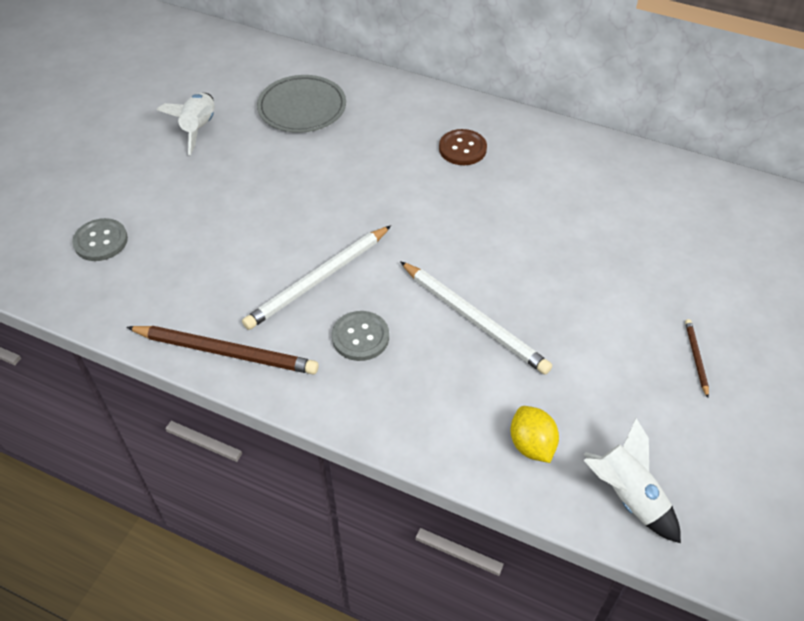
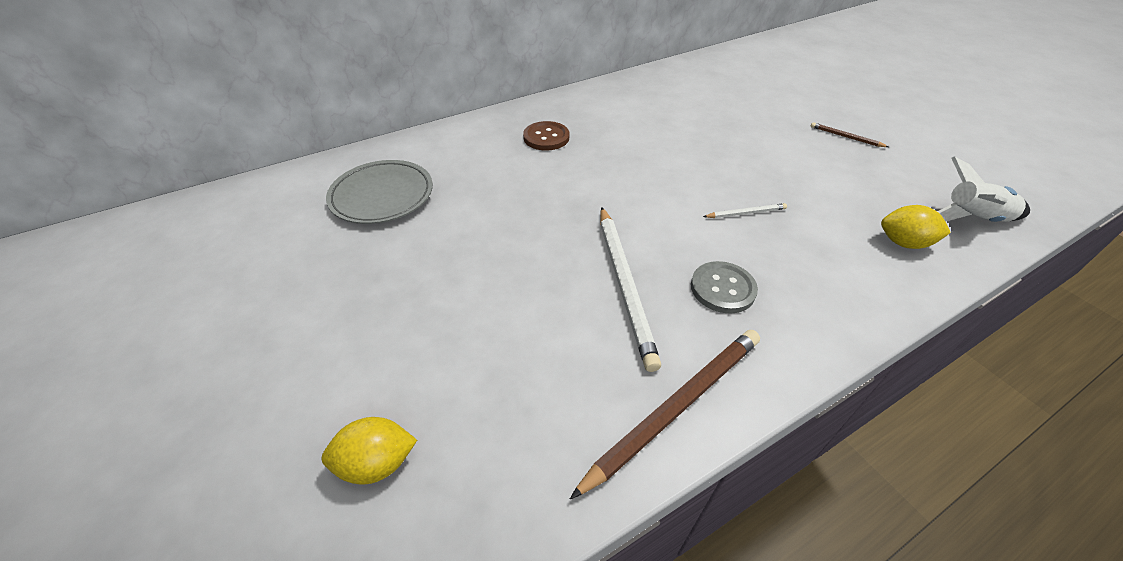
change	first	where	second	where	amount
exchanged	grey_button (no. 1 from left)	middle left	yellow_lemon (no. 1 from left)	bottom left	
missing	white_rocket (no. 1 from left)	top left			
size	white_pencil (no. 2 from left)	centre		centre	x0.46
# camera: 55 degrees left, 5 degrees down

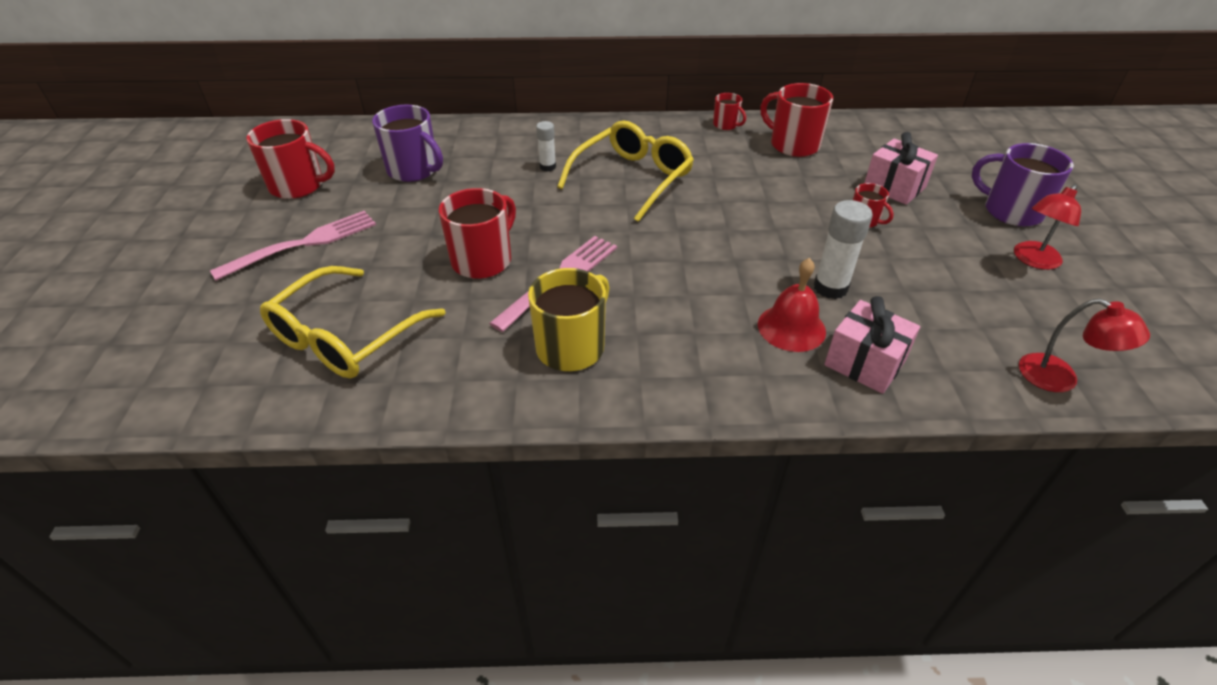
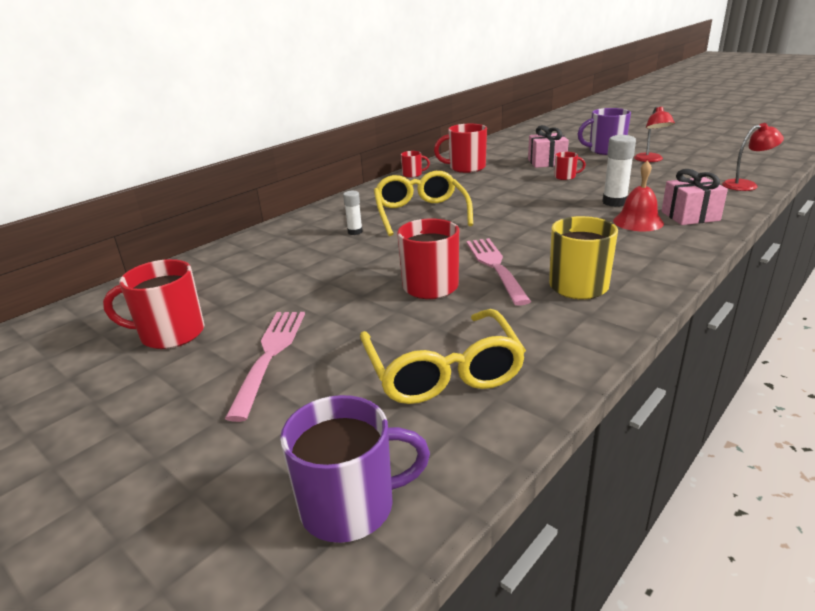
change	first	where	second	where	amount
spun	red_mug (no. 1 from left)	top left		middle left	150 degrees counterclockwise
relocated	purple_mug (no. 1 from left)	top centre		bottom centre	
# camera: 45 degrees left, 15 degrees down

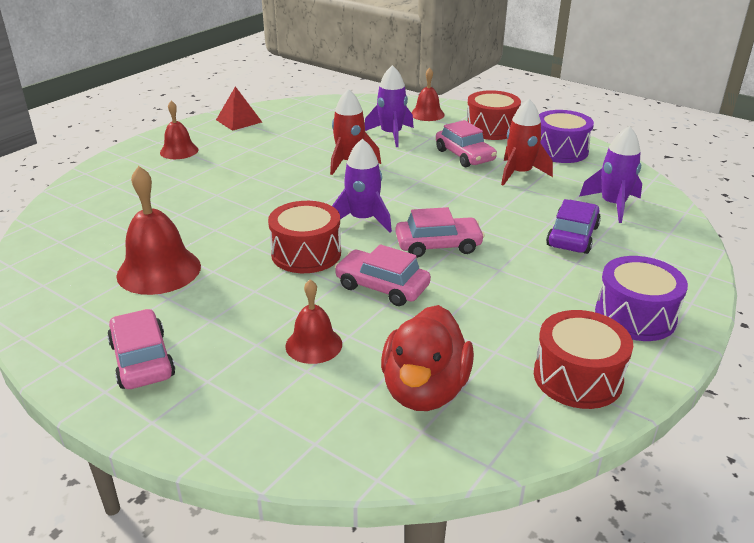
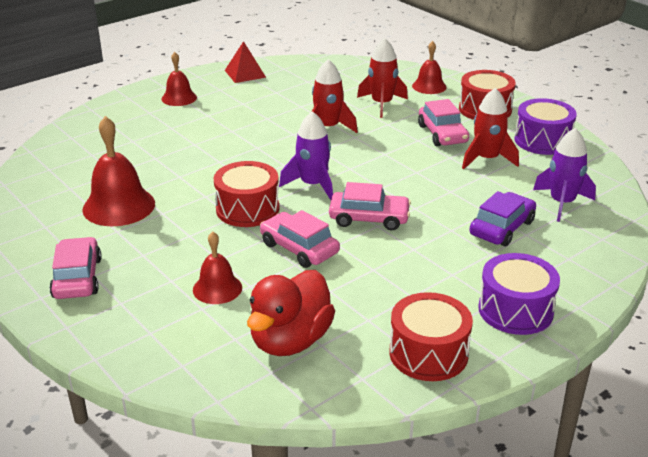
change	first	where	second	where	amount
colour	purple_rocket (no. 2 from left)	top centre	red_rocket (no. 2 from left)	top centre	
# camera: 15 degrees right, 0 degrees up

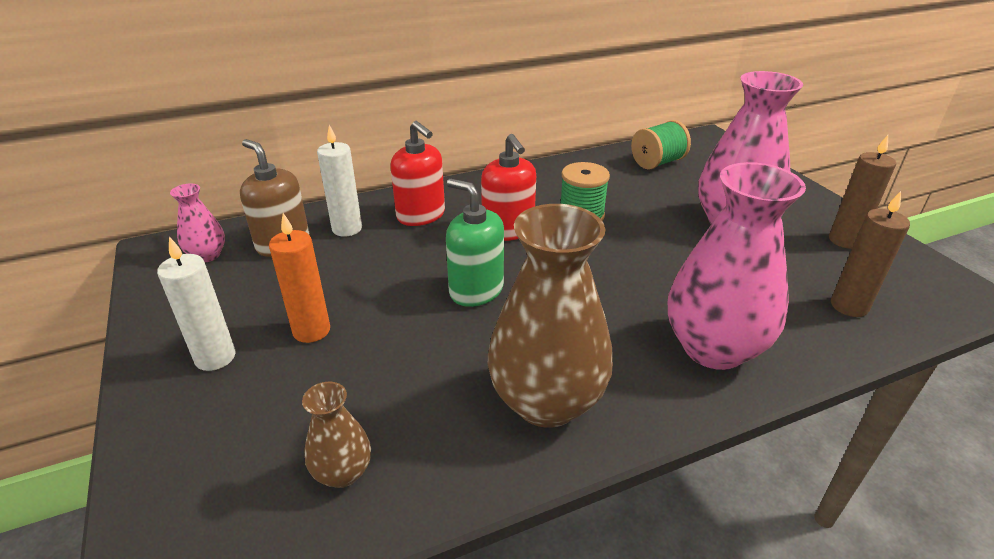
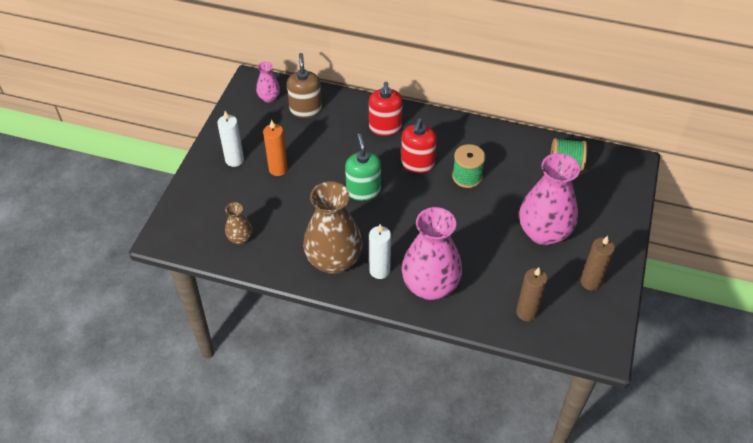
change	first	where	second	where	amount
relocated	white_candle (no. 2 from left)	top centre		centre	
# camera: 40 degrees right, 15 degrees up

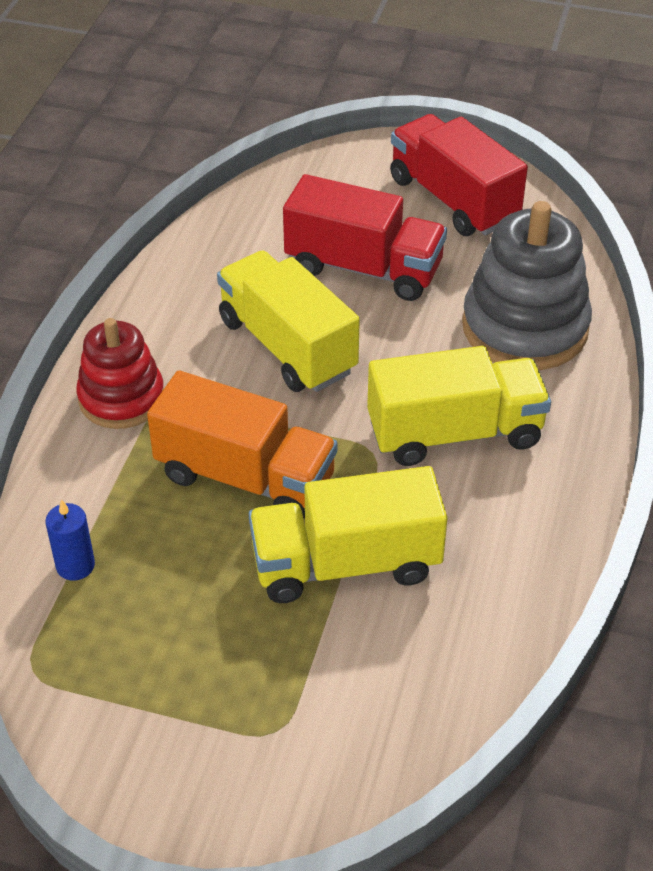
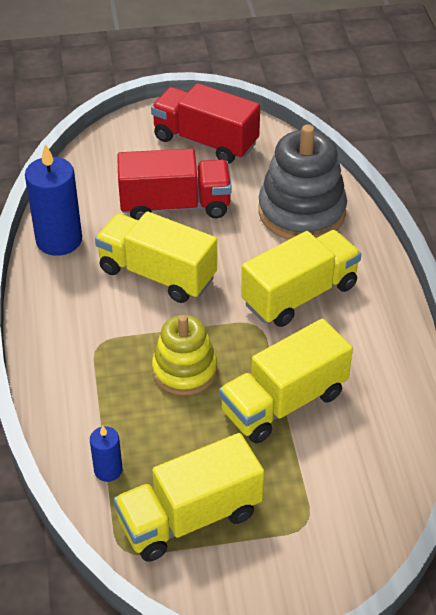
change	first	where	second	where	amount
missing	red_stacking_toy	middle left			
exchanged	orange_truck	centre	yellow_stacking_toy	centre	
appeared			blue_candle (no. 1 from left)	top left	
appeared			yellow_truck (no. 2 from left)	bottom centre	
# camera: 25 degrees left, 0 degrees up

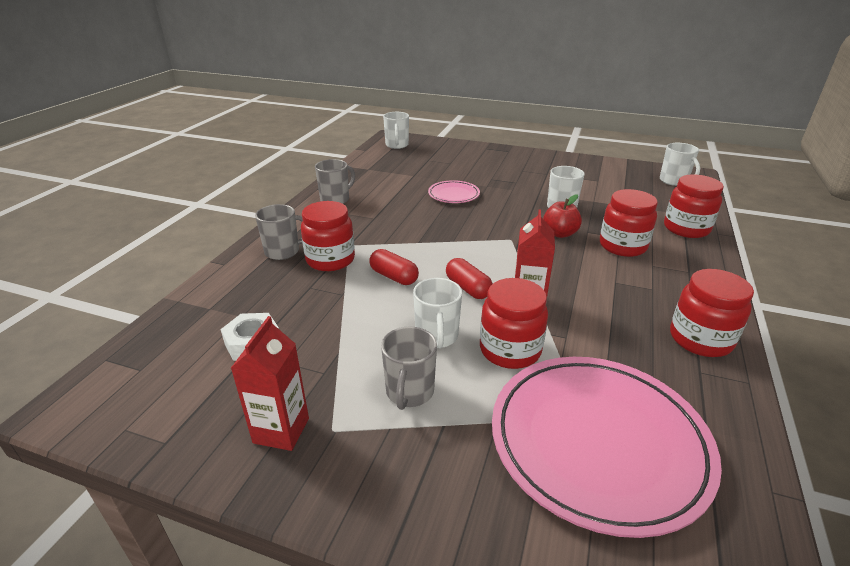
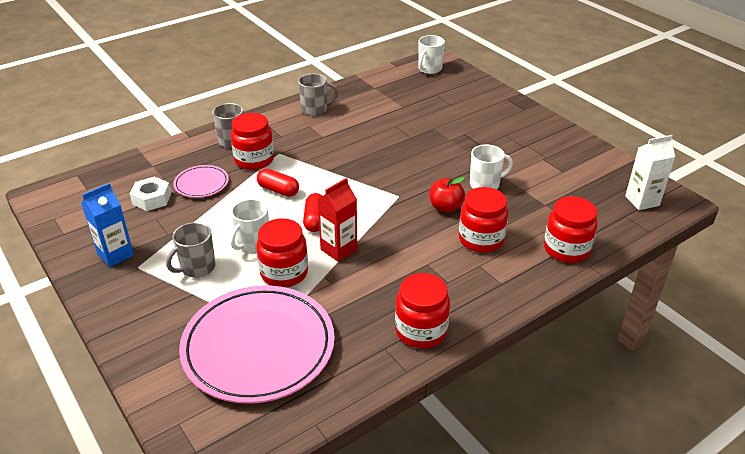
change	first	where	second	where	amount
colour	red_carton (no. 1 from left)	bottom left	blue_carton	middle left	
spun	red_capsule (no. 1 from left)	centre		centre	45 degrees counterclockwise
relocated	pink_plate (no. 1 from left)	centre		middle left	
exchanged	white_mug (no. 4 from left)	top right	white_carton	middle right	
# camera: 35 degrees right, 5 degrees up

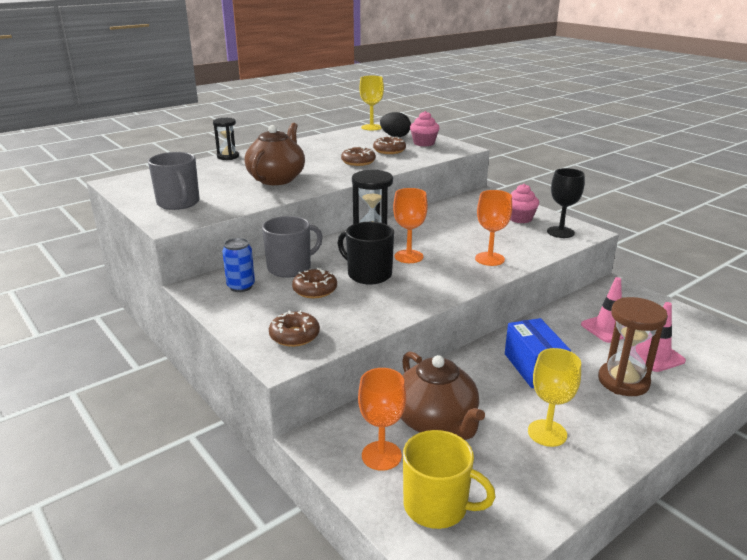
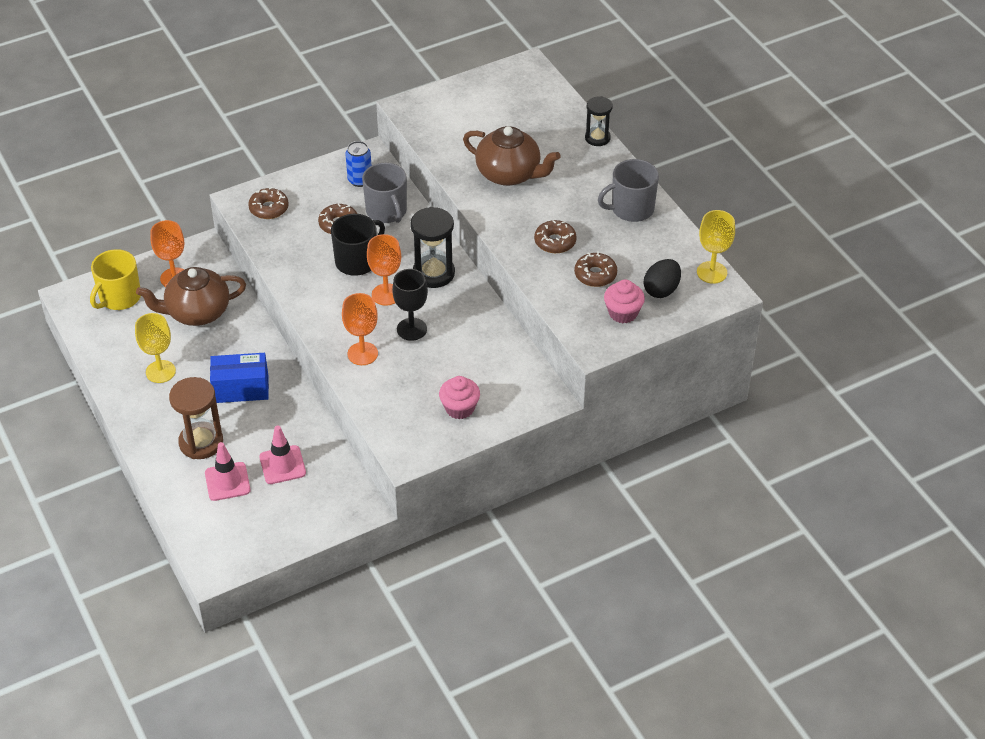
change	first	where	second	where	amount
relocated	grey_mug (no. 1 from left in the first image)	top left	grey_mug (no. 2 from left)	top centre	
relocated	black_goblet	middle right		centre	
# camera: 100 degrees right, 20 degrees up

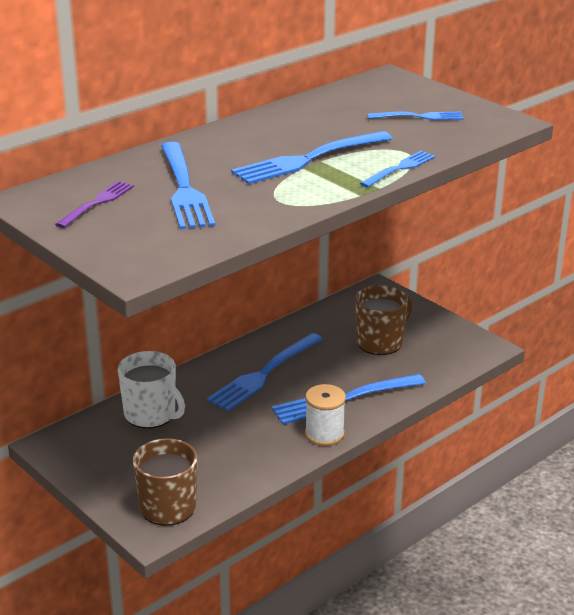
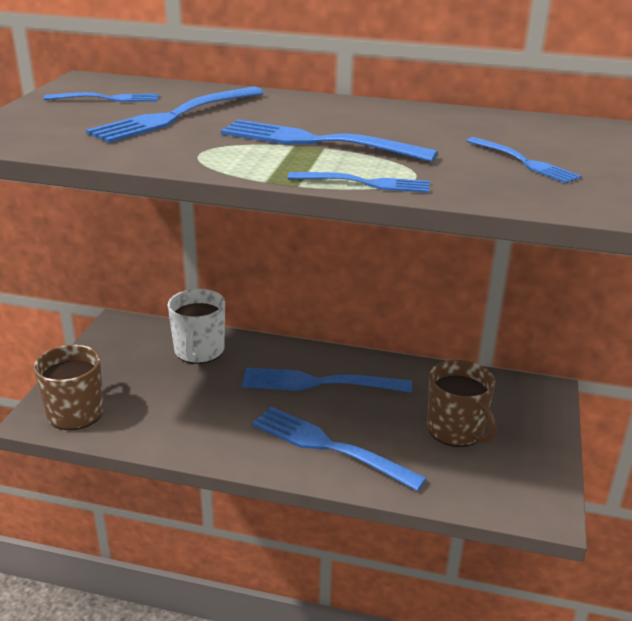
change	first	where	second	where	amount
colour	purple_fork	top left	blue_fork (no. 1 from left)	top left	
missing	white_spool	bottom centre			
spun	brown_mug (no. 2 from left)	middle right		middle right	45 degrees clockwise
# camera: 55 degrees right, 0 degrees up

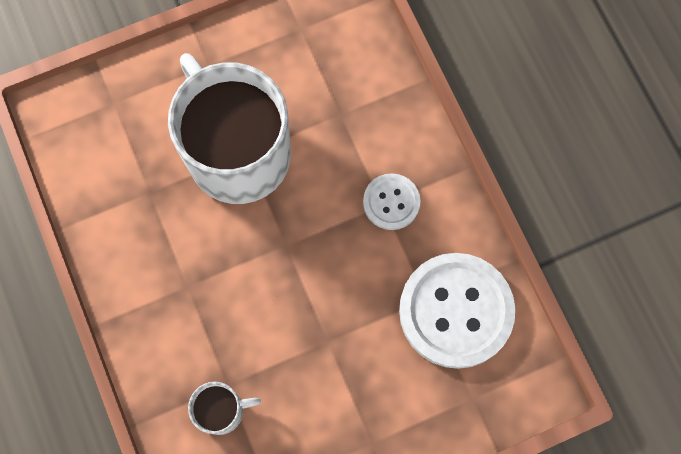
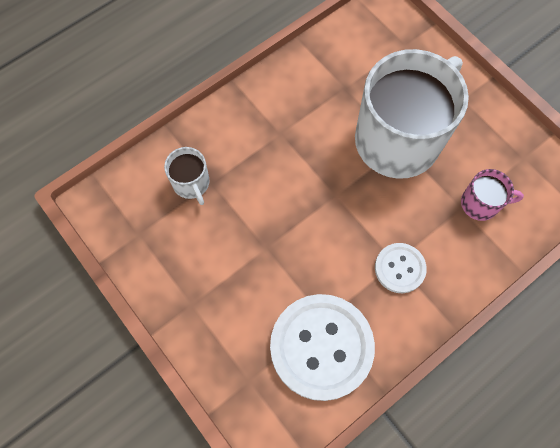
change	first	where	second	where	amount
appeared			pink_mug	middle right	
# camera: 75 degrees right, 5 degrees down

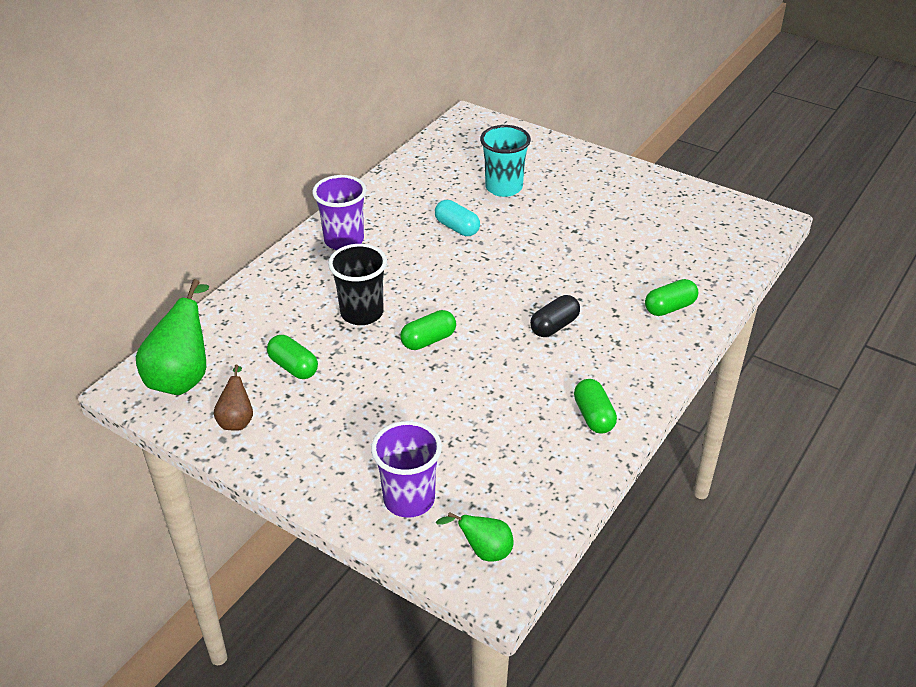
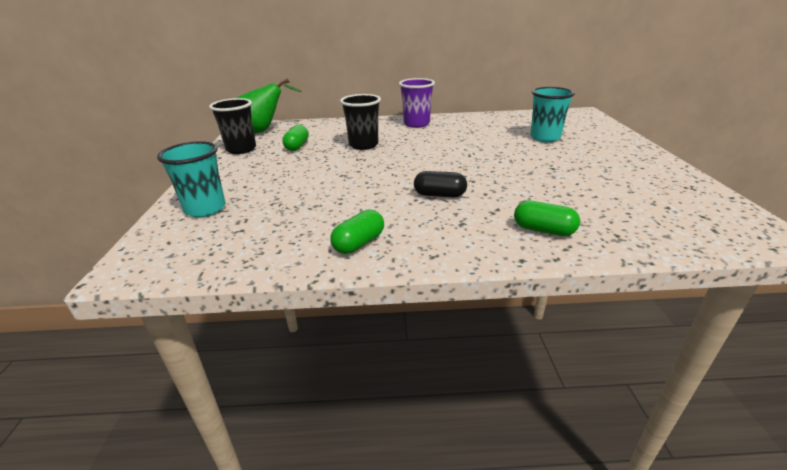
change	first	where	second	where	amount
exchanged	brown_pear	middle left	black_cup (no. 1 from left)	top left	
colour	purple_cup (no. 2 from left)	bottom centre	turquoise_cup (no. 1 from left)	middle left	
missing	green_capsule (no. 2 from left)	centre			
missing	turquoise_capsule	top centre			
missing	green_pear (no. 2 from left)	bottom centre			
# camera: 55 degrees right, 10 degrees down

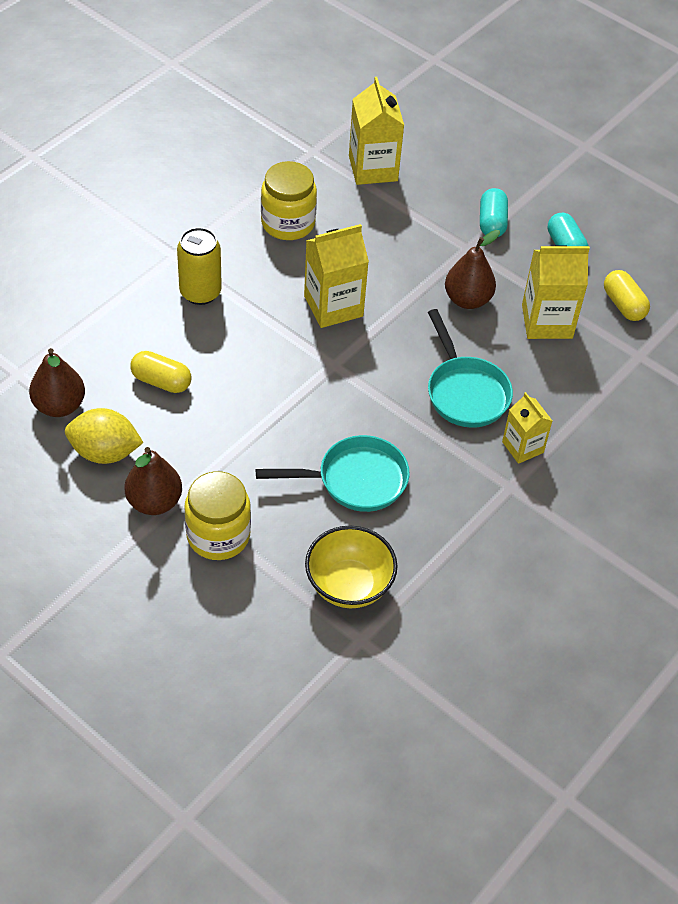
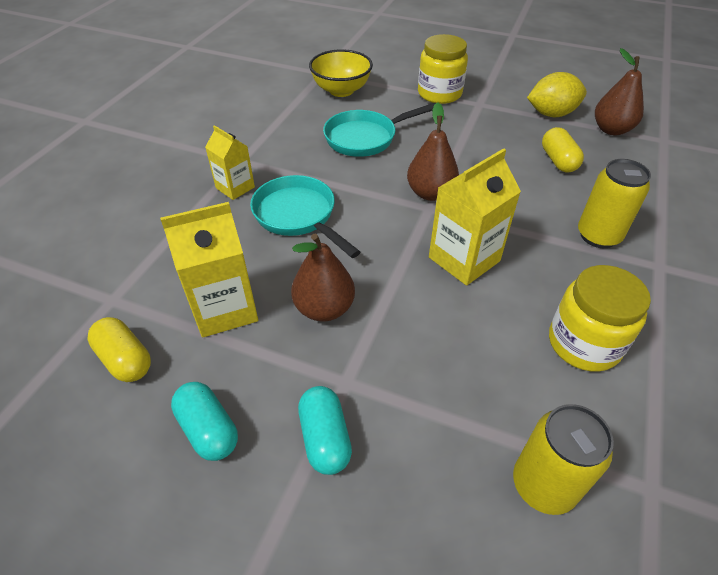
change	first	where	second	where	amount
relocated	brown_pear (no. 2 from left)	middle left		top centre	
spun	yellow_capsule (no. 1 from left in the first image)	middle left	yellow_capsule (no. 2 from left)	top right	75 degrees clockwise
exchanged	yellow_carton (no. 2 from left)	top centre	yellow_can (no. 1 from left)	bottom right	
# camera: 165 degrees right, 5 degrees down

